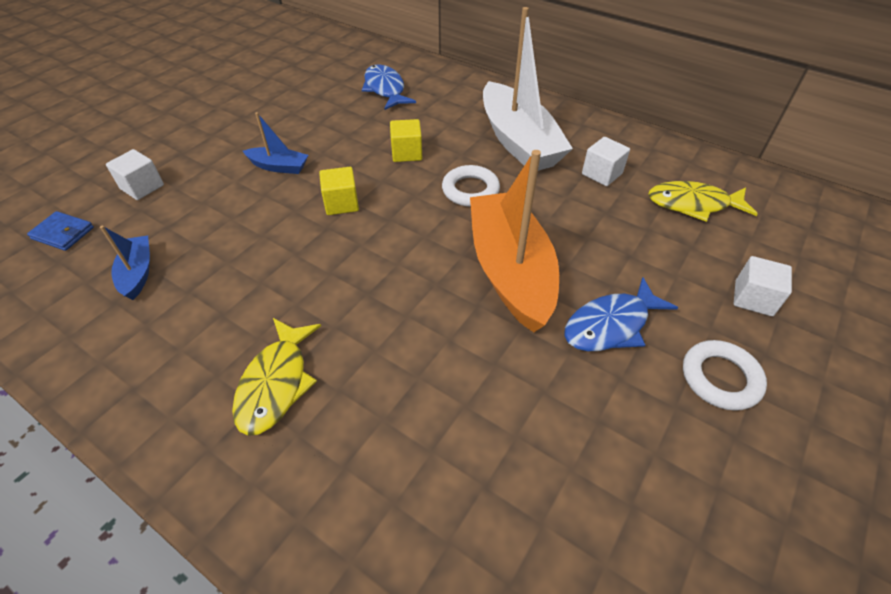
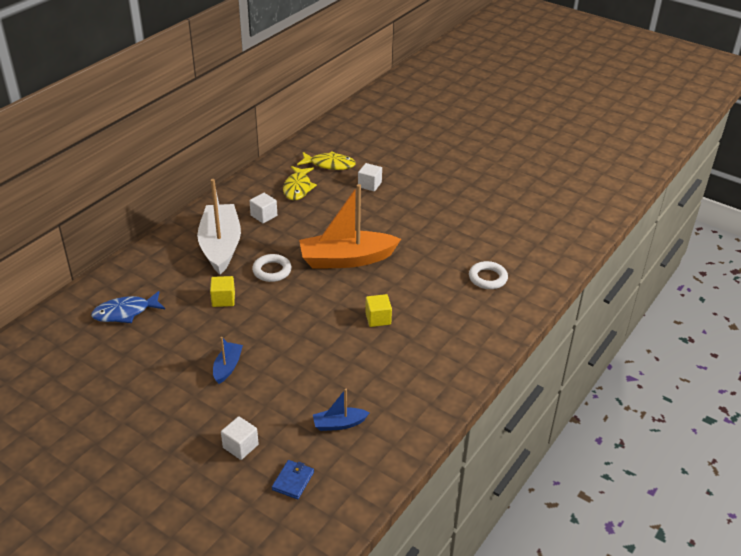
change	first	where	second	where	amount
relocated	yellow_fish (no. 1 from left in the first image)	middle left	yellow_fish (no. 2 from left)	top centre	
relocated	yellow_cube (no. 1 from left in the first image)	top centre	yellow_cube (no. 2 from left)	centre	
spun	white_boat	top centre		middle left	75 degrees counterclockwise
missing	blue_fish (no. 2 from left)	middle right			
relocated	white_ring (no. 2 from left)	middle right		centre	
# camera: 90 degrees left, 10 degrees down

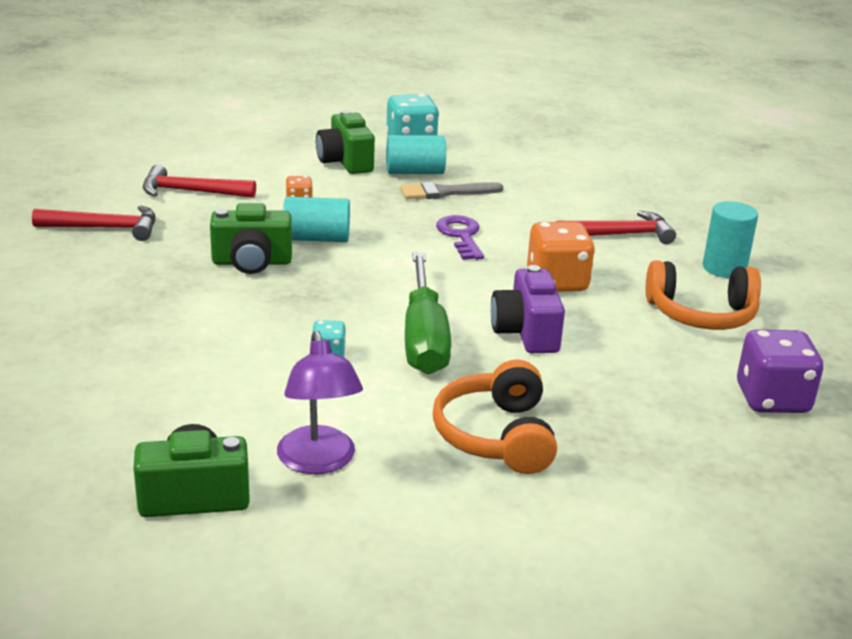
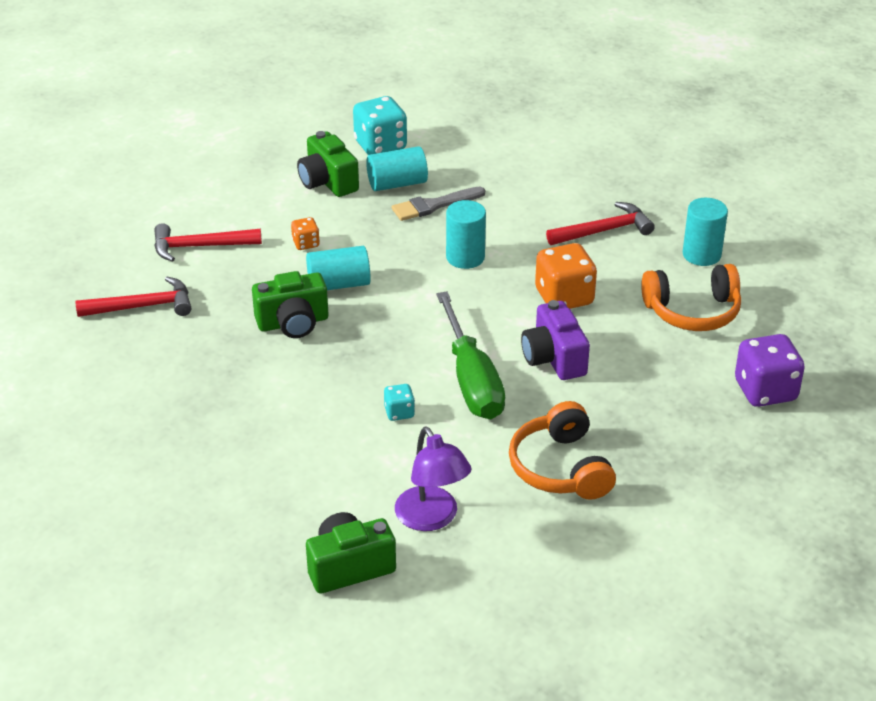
change	first	where	second	where	amount
exchanged	purple_key	centre	turquoise_cylinder (no. 3 from left)	centre	
# camera: 10 degrees left, 10 degrees up

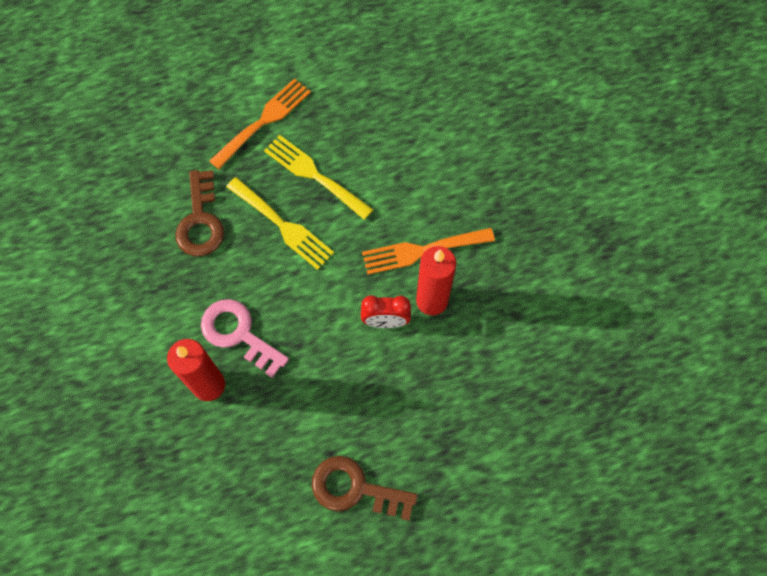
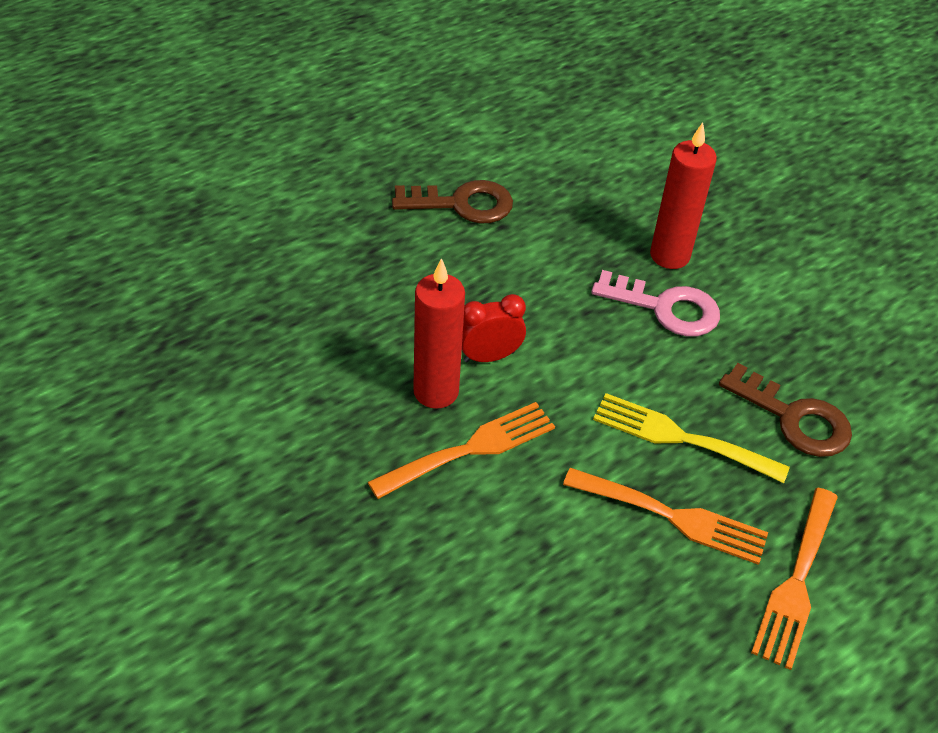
change	first	where	second	where	amount
spun	brown_key (no. 1 from left in the first image)	middle left	brown_key (no. 2 from left)	middle right	150 degrees clockwise
colour	yellow_fork (no. 2 from left)	top centre	orange_fork (no. 2 from left)	bottom right	
# camera: 160 degrees right, 20 degrees down

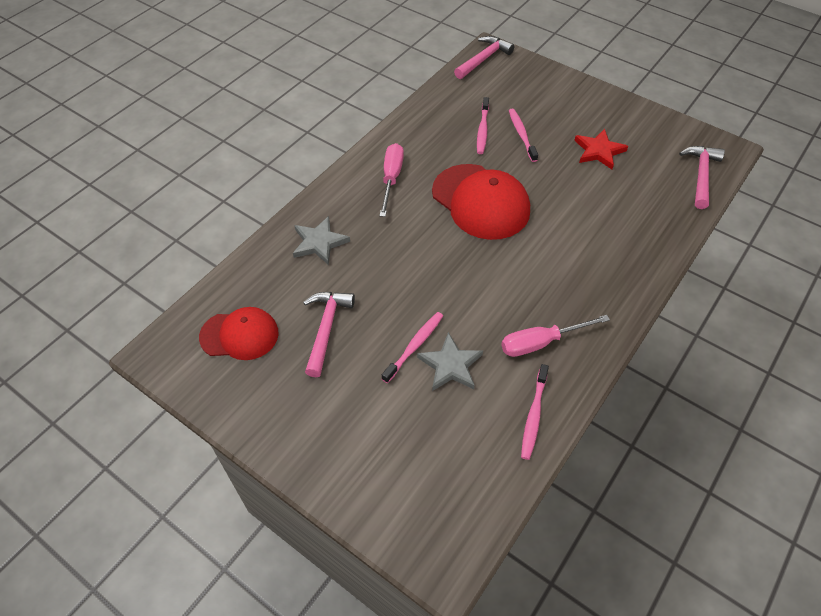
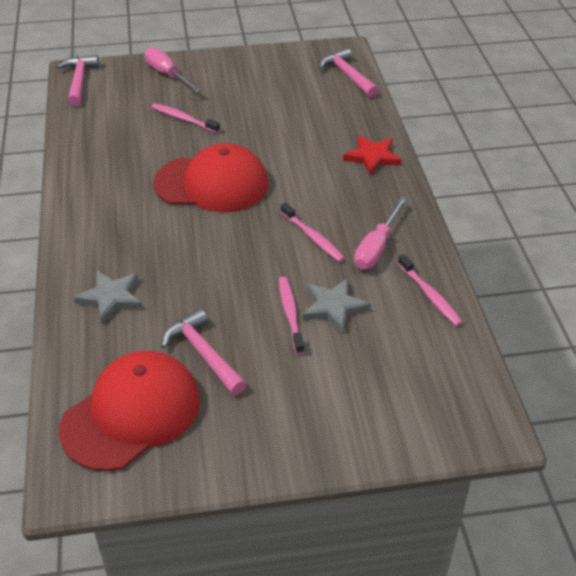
change	first	where	second	where	amount
size	red_cap (no. 1 from left)	middle left		bottom left	x1.57
relocated	pink_screwdriver (no. 1 from left)	top centre		top left	
relocated	pink_toothbrush (no. 2 from left in the first image)	top centre	pink_toothbrush (no. 3 from left)	centre	
relocated	red_star	top right		top centre	
# camera: 45 degrees left, 10 degrees down

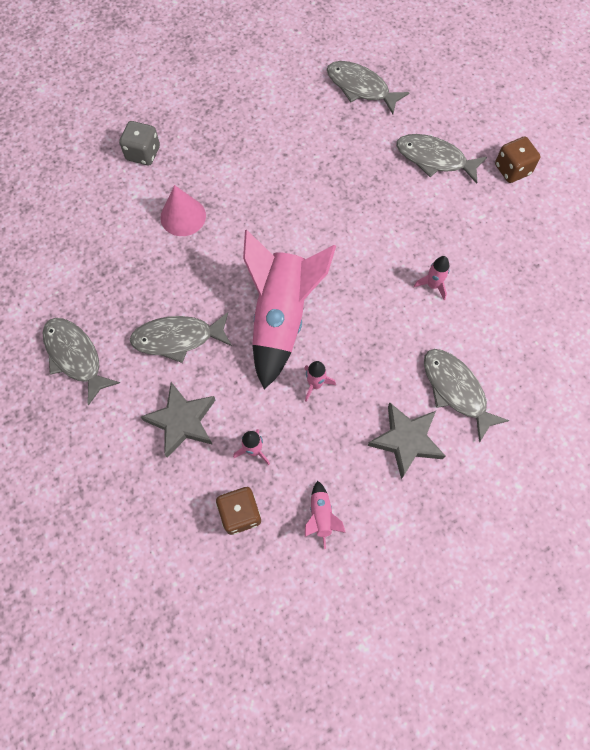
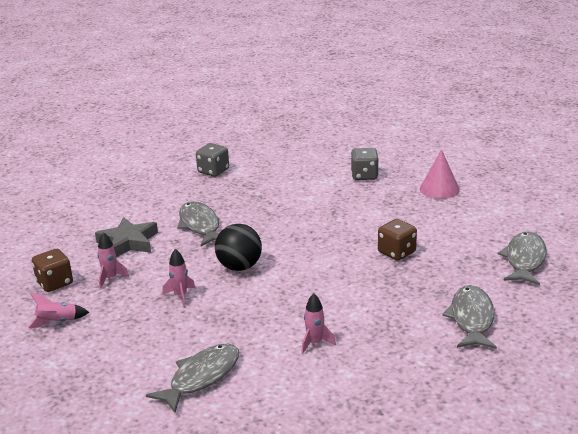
change	first	where	second	where	amount
missing	grey_fish (no. 1 from left)	middle left			
relocated	pink_cone	top left		middle right	
exchanged	pink_rocket (no. 2 from left)	centre	black_ball	centre	
missing	grey_star (no. 2 from left)	middle right			
relocated	brown_dice (no. 2 from left)	top right		middle right	
appeared			grey_dice (no. 1 from left)	centre	
# camera: 75 degrees right, 40 degrees down

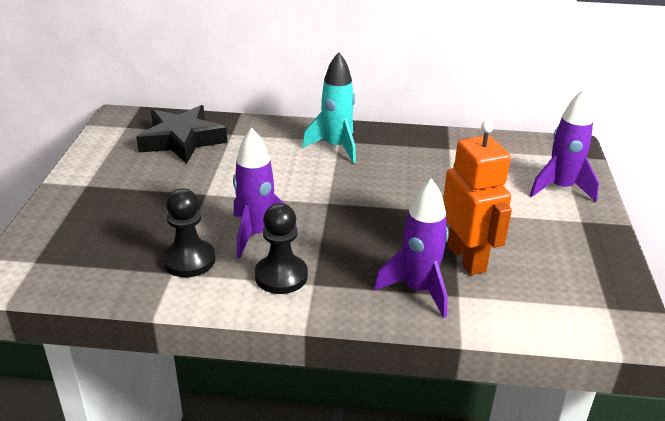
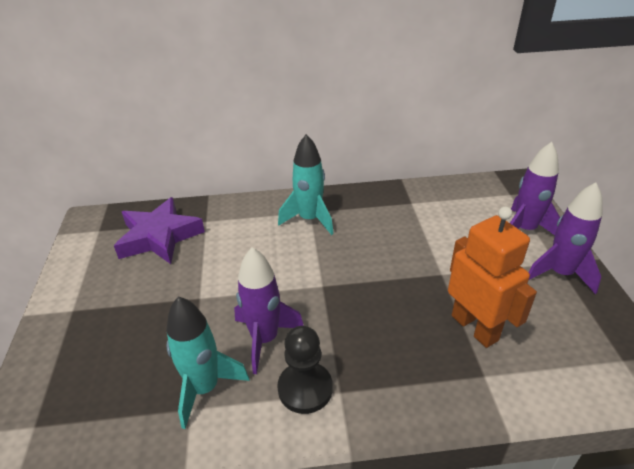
change	first	where	second	where	amount
colour	black_star	top left	purple_star	middle left	
exchanged	black_pawn (no. 1 from left)	middle left	turquoise_rocket (no. 1 from left)	bottom left	
relocated	purple_rocket (no. 2 from left in the first image)	centre	purple_rocket (no. 3 from left)	middle right	
# camera: 10 degrees left, 5 degrees up

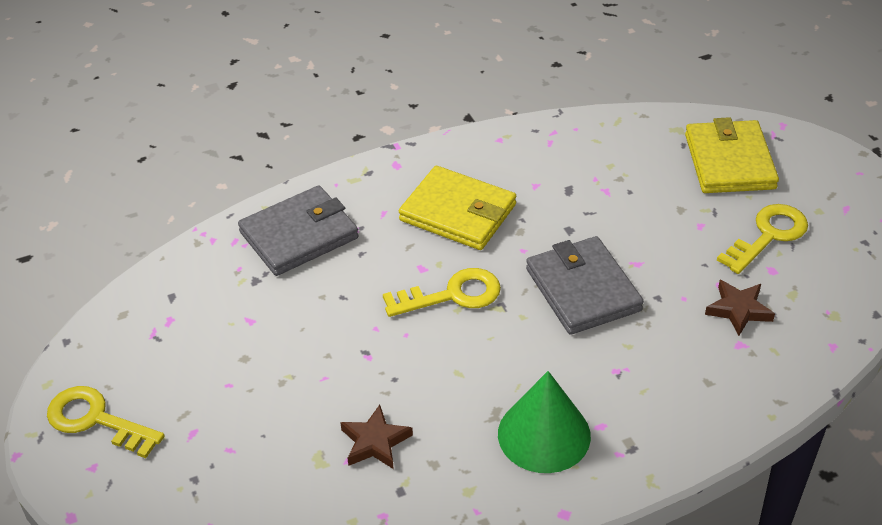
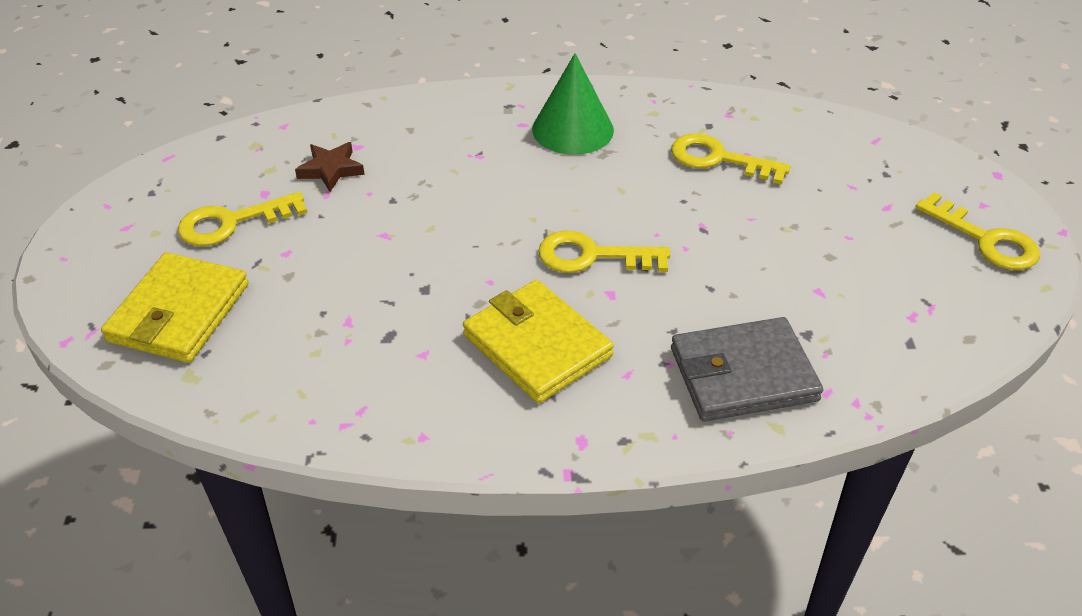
change	first	where	second	where	amount
exchanged	brown_star (no. 1 from left)	bottom centre	yellow_key (no. 3 from left)	top right	
missing	grey_wallet (no. 2 from left)	centre			
# camera: 160 degrees left, 0 degrees up

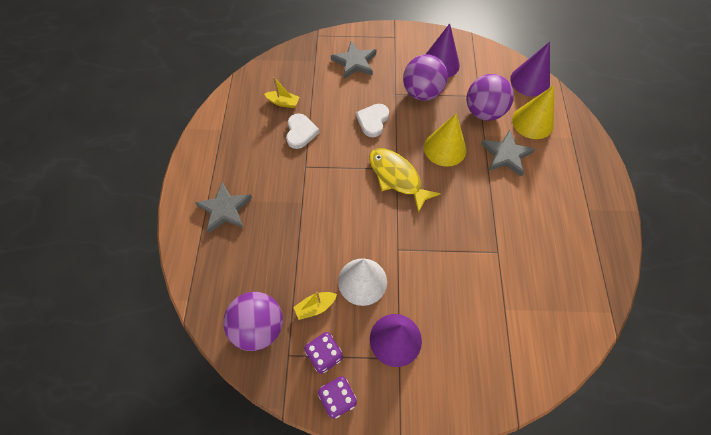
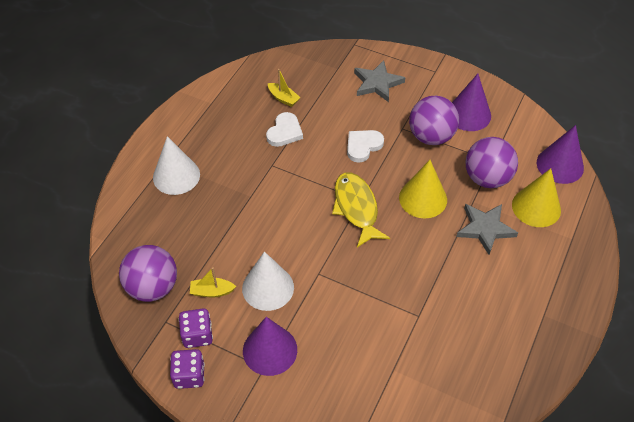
change	first	where	second	where	amount
exchanged	grey_star (no. 1 from left)	middle left	white_cone (no. 1 from left)	middle left	
# camera: 25 degrees right, 10 degrees down

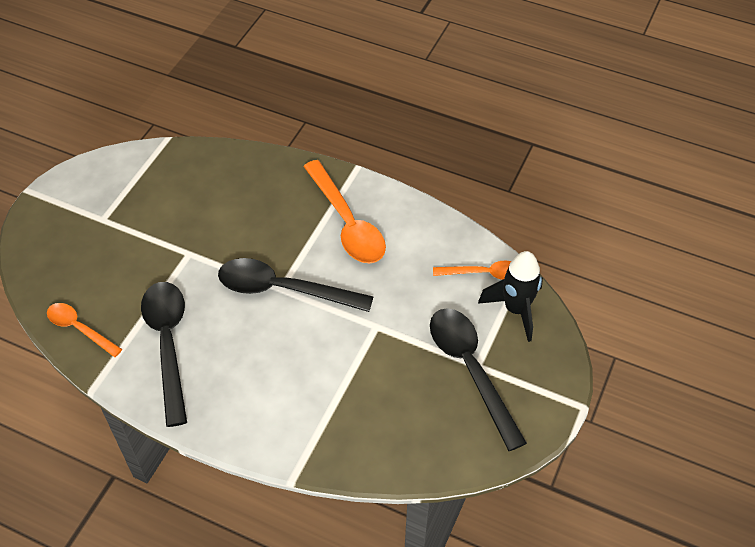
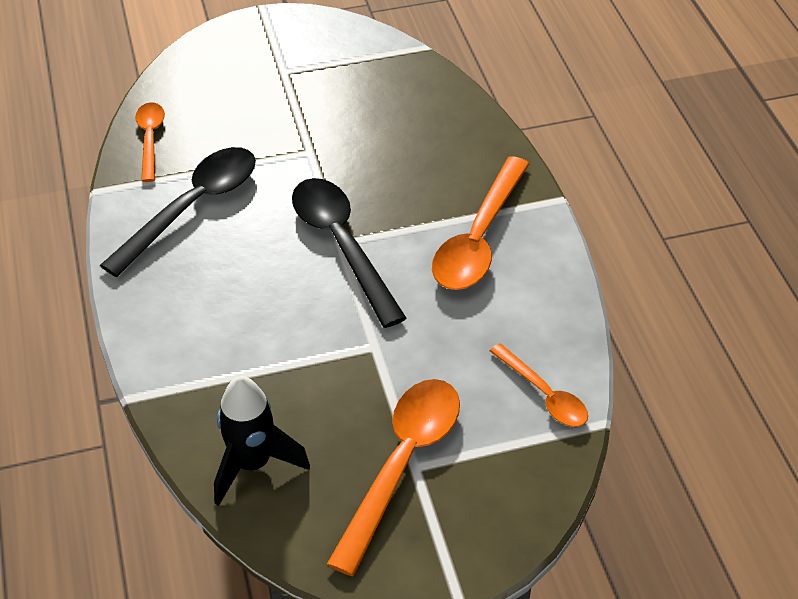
change	first	where	second	where	amount
colour	black_spoon (no. 3 from left)	bottom centre	orange_spoon (no. 2 from left)	bottom centre	
relocated	black_rocket	middle right		bottom left	
# camera: 50 degrees right, 5 degrees down

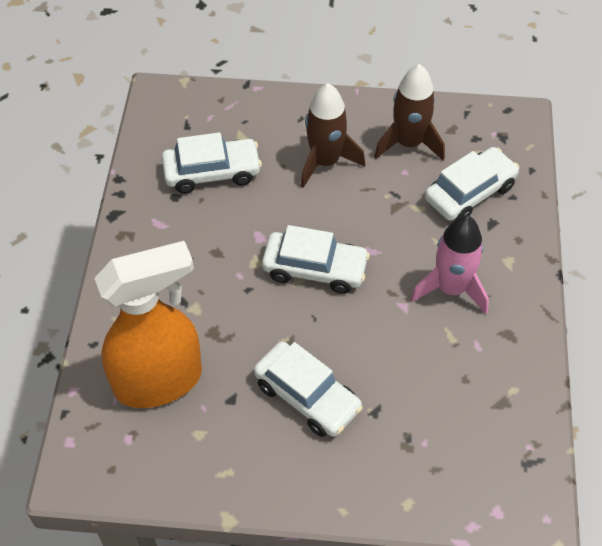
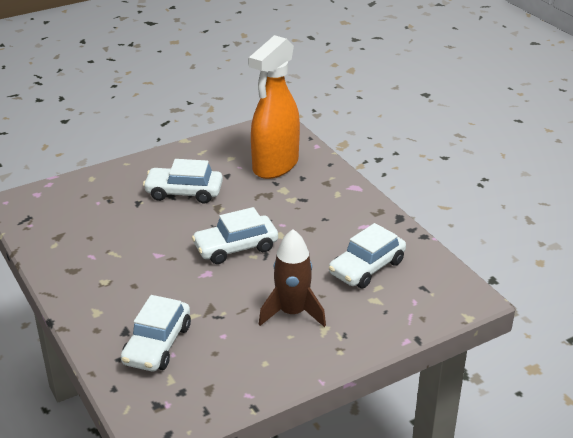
change	first	where	second	where	amount
missing	brown_rocket (no. 2 from left)	top right			
missing	pink_rocket	middle right			
# camera: 145 degrees right, 20 degrees down

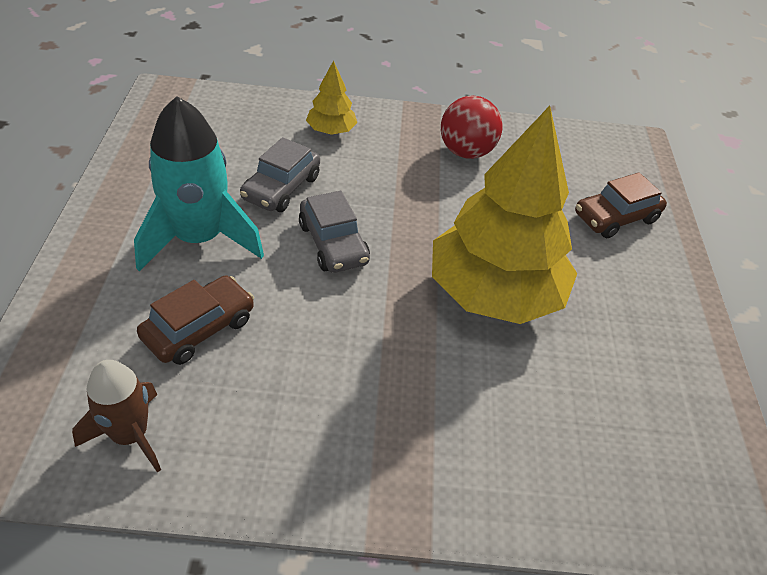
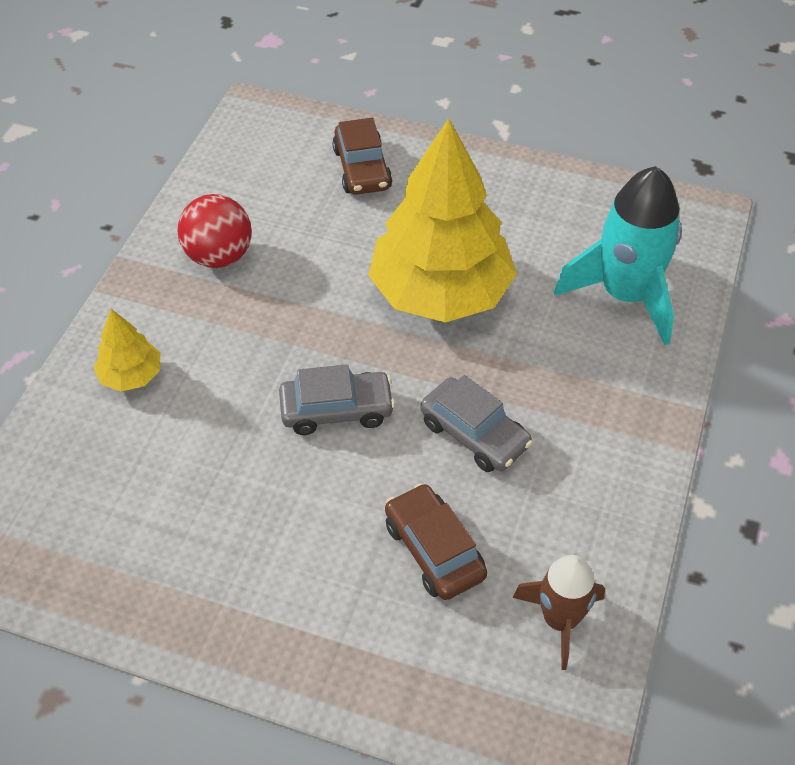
change	first	where	second	where	amount
relocated	turquoise_rocket	top left		middle right	
relocated	grey_car (no. 1 from left in the first image)	top centre	grey_car (no. 2 from left)	centre	
# camera: 70 degrees left, 5 degrees up

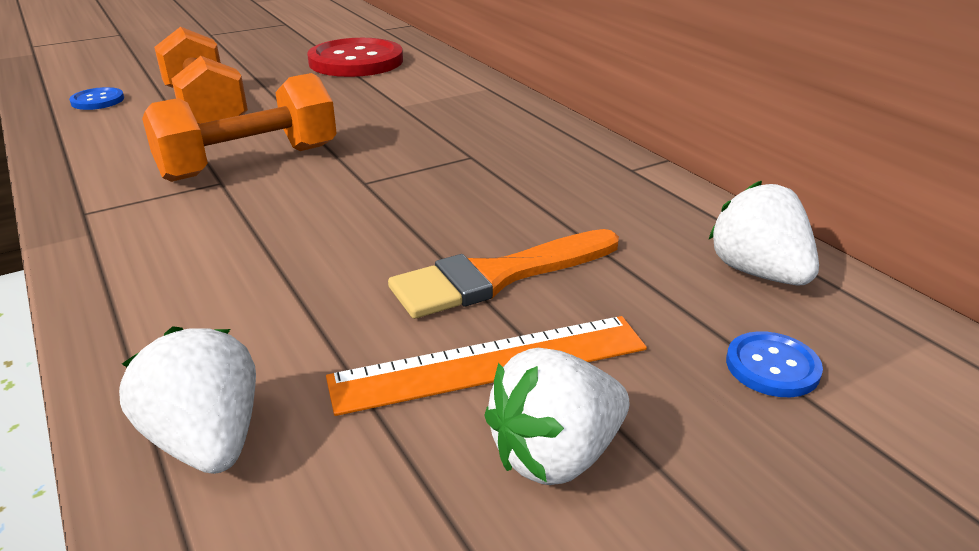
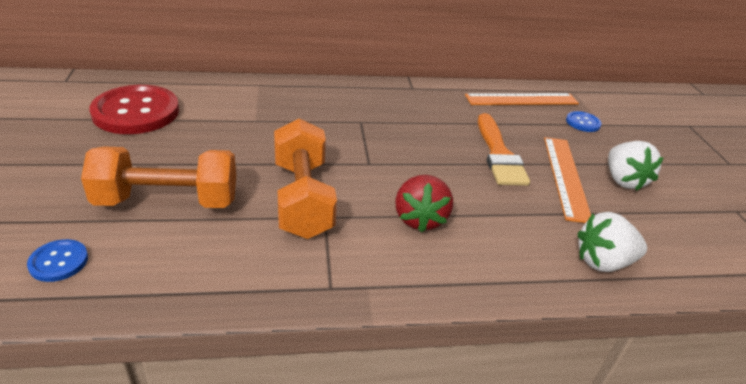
change	first	where	second	where	amount
exchanged	white_strawberry (no. 3 from left)	middle right	orange_ruler (no. 1 from left)	top right	
appeared			red_strawberry	centre	
# camera: 70 degrees left, 5 degrees up

